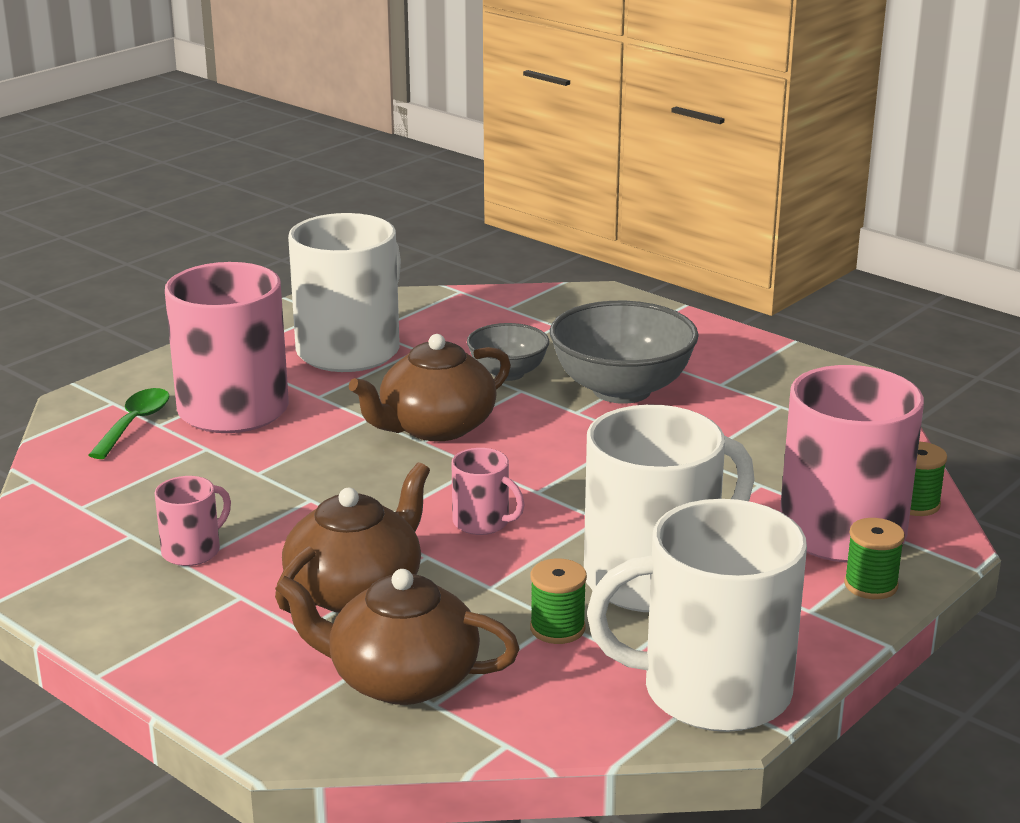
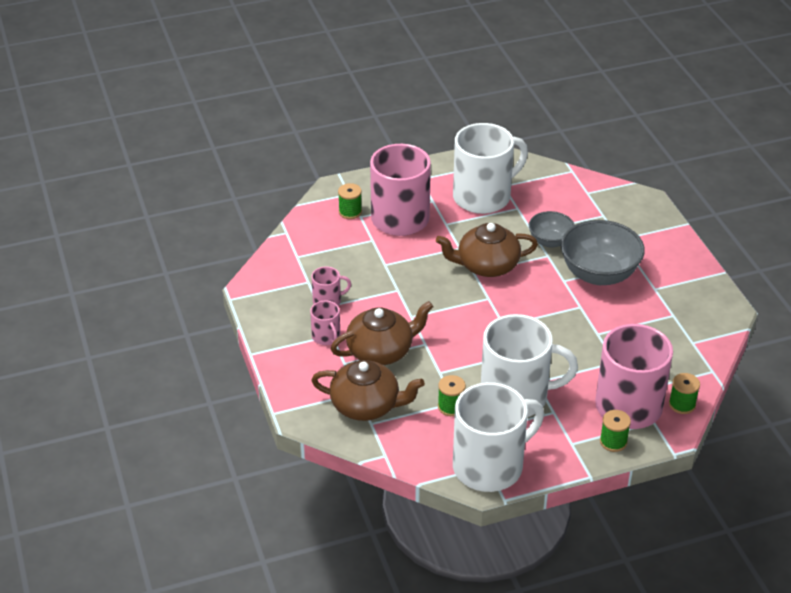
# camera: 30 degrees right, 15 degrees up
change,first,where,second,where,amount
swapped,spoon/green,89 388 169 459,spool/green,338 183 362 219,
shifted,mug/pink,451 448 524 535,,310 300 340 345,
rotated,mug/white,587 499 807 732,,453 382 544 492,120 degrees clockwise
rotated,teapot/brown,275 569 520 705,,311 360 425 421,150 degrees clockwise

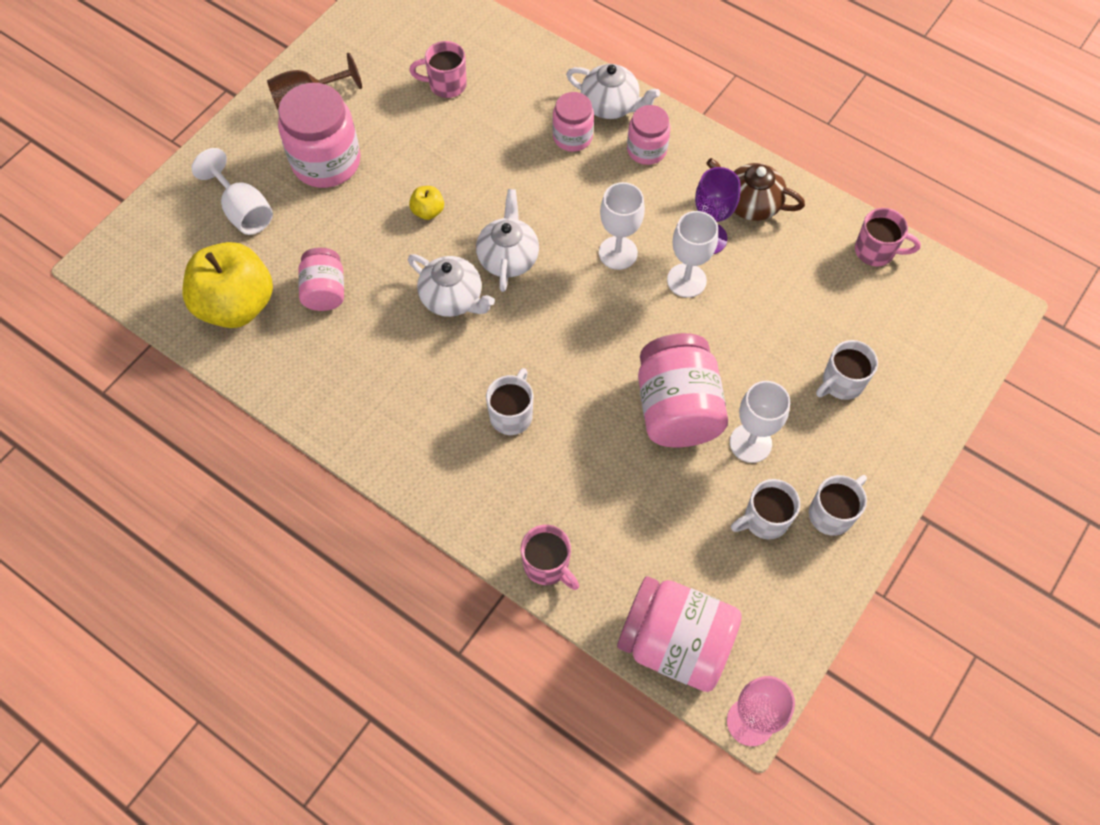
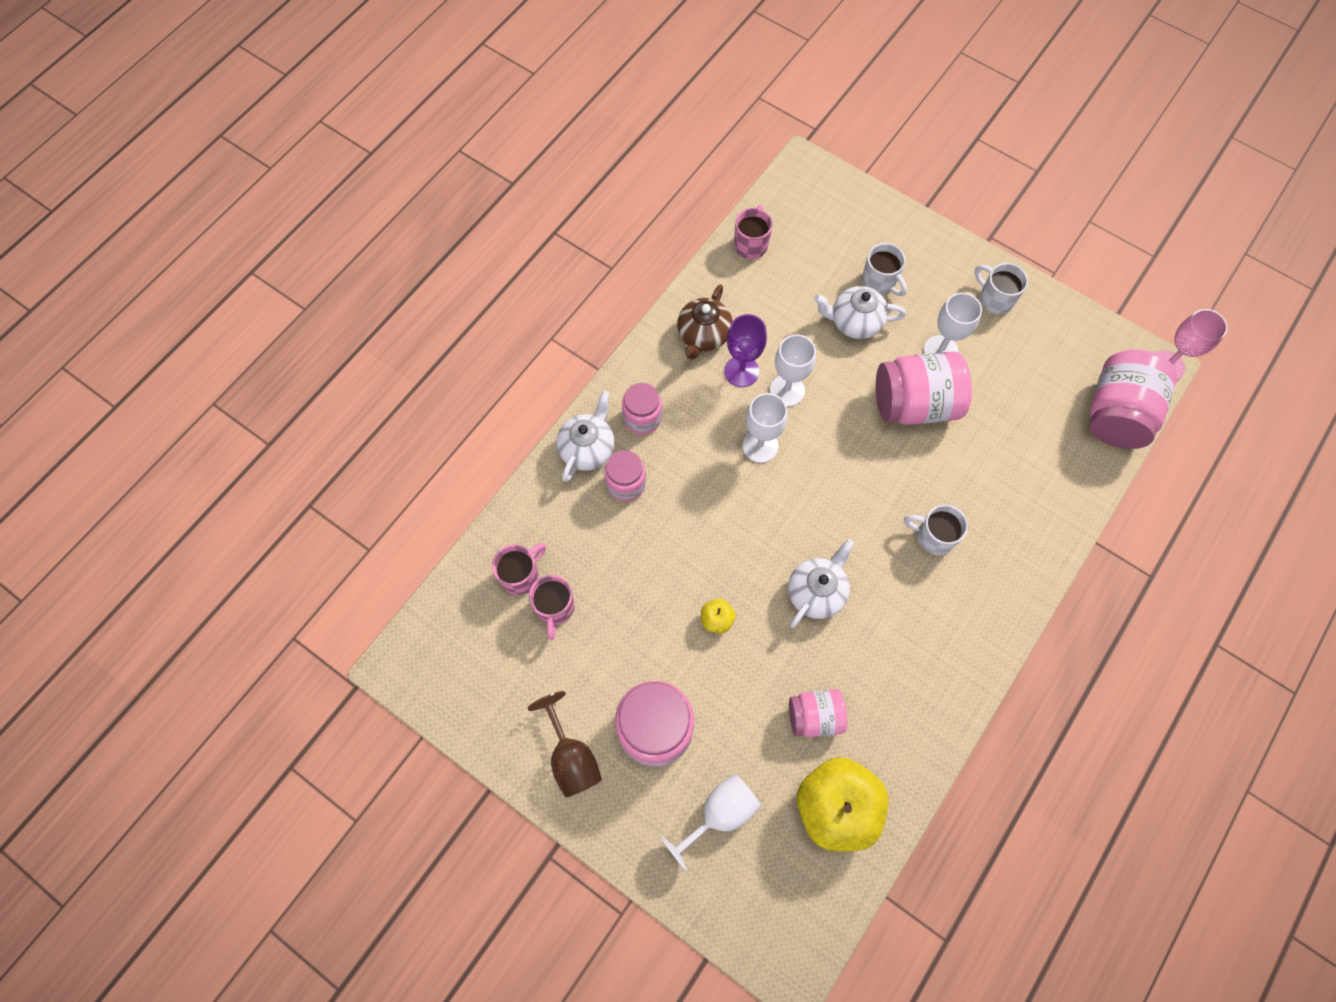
# camera: 90 degrees left, 5 degrees up
change,first,where,second,where,amount
shifted,teapot/white,476 189 539 292,,814 286 906 339,
gone,mug/white,731 479 800 540,,,
shifted,mug/pink,521 525 579 590,,492 543 546 595,

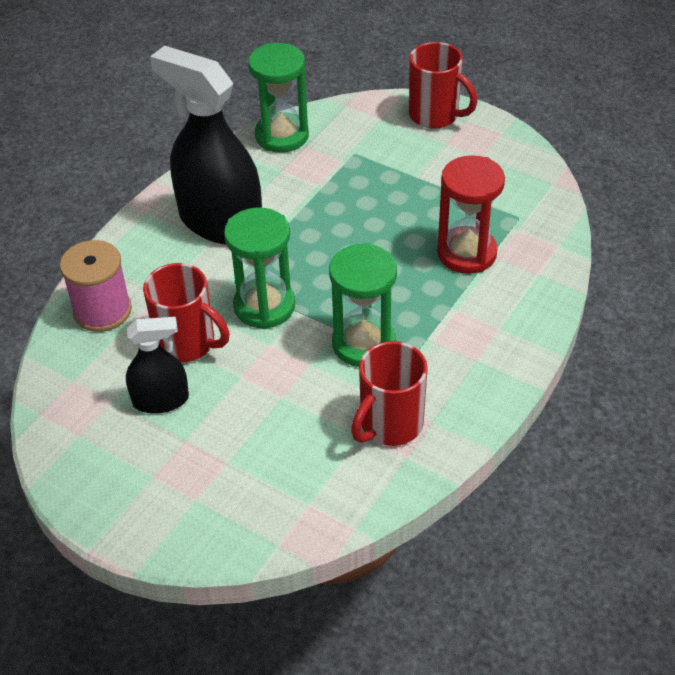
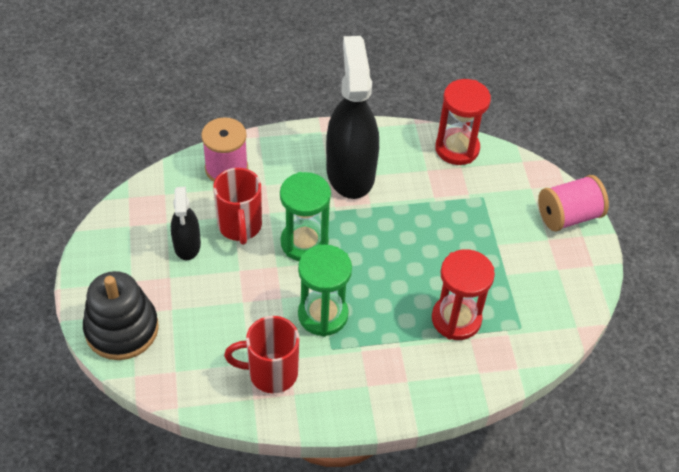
# camera: 45 degrees right, 5 degrees up
change,first,where,second,where,amount
swapped,mug/red,409 42 477 129,spool/pink,538 175 609 232,
repainted,hourglass/green,248 43 309 153,hourglass/red,435 79 491 165,
rotated,spray bottle/black,126 317 189 414,,171 187 201 260,45 degrees clockwise
new,,,stacking toy/black,83 271 159 360,

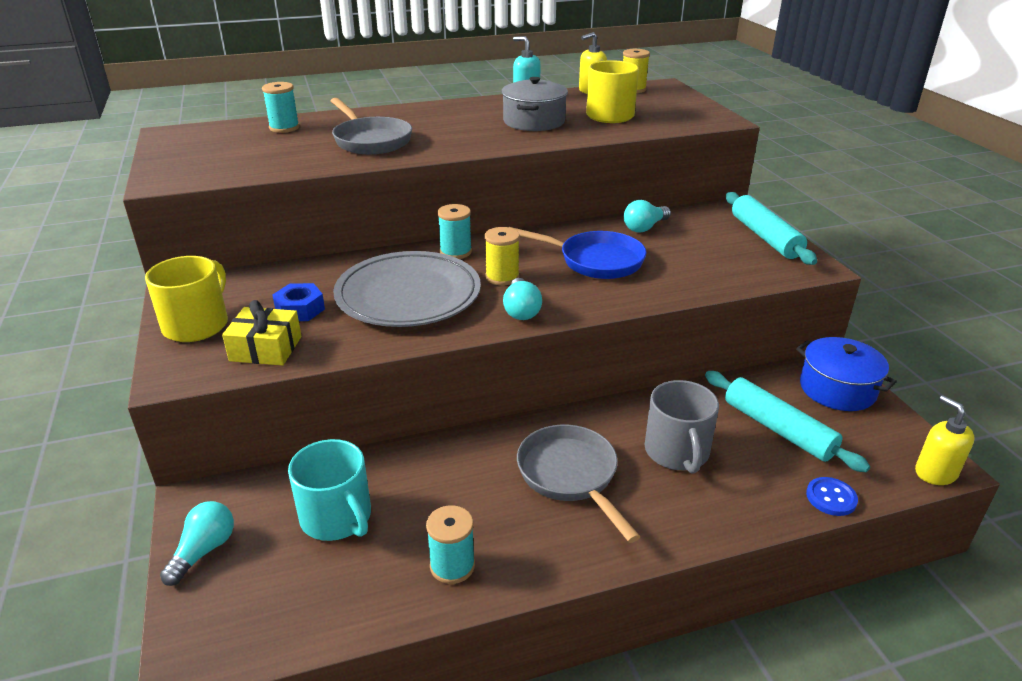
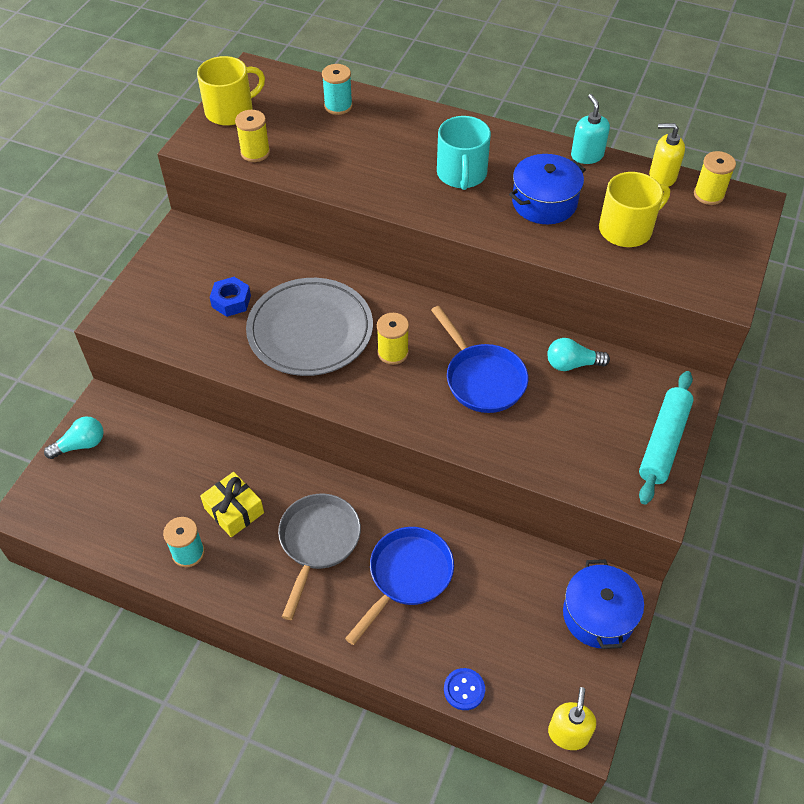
# camera: 40 degrees right, 20 degrees up
change,first,where,second,where,amount
repainted,pot/grey,501 77 568 131,pot/blue,509 154 586 224,
gone,pan/grey,331 98 412 154,,,
gone,spool/turquoise,438 204 472 259,,,
shifted,mug/yellow,145 256 228 342,,197 56 265 126,
gone,light bulb/turquoise,503 278 542 320,,,
shifted,gift/yellow,222 300 301 366,,200 472 264 537,
gone,rolling pin/turquoise,705 371 870 472,,,
swapped,mug/grey,645 380 719 474,pan/blue,345 527 454 645,
shifted,mug/turquoise,288 439 371 541,,437 116 491 190,
new,,,spool/yellow,235 110 270 162,

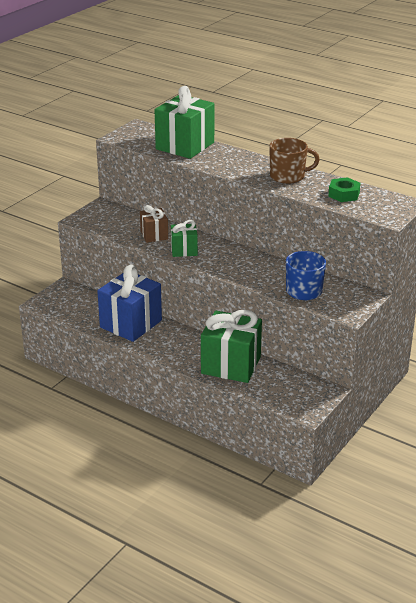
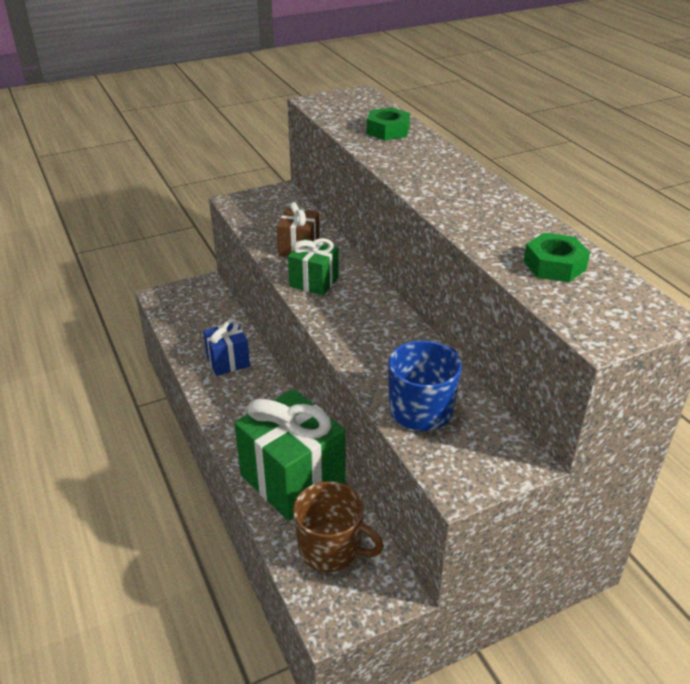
# camera: 30 degrees right, 5 degrees up
change,first,where,second,where,amount
swapped,gift/green,154 86 214 159,nut/green,367 107 410 140,
shifted,mug/brown,269 138 320 184,,293 481 384 572,
scaled,gift/blue,97 264 162 342,,203 319 250 376,x0.53

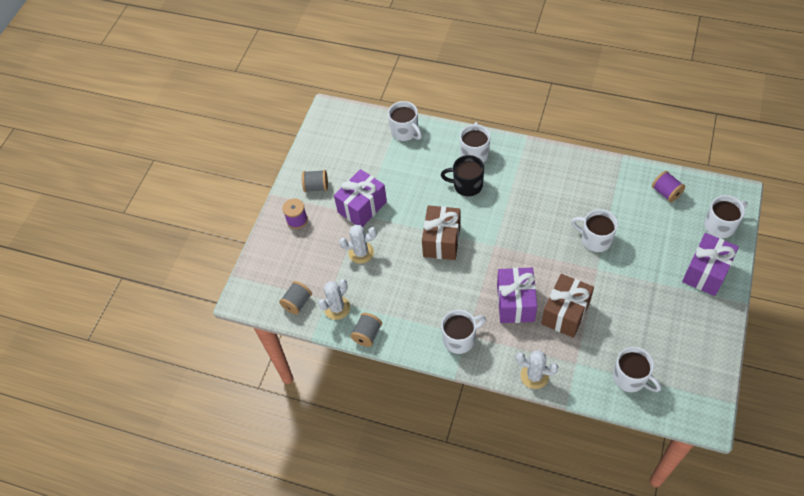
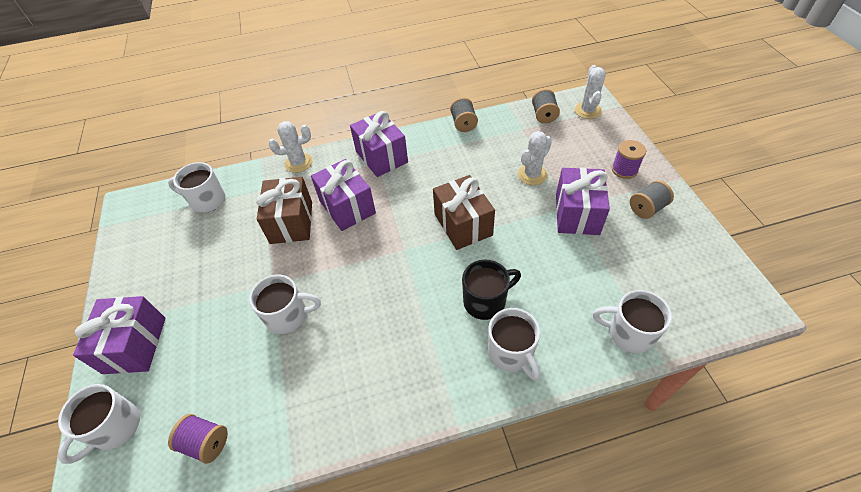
# camera: 145 degrees right, 5 degrees down
change,first,where,second,where,amount
shifted,cactus/white,318 279 350 320,,575 65 606 119,
swapped,mug/white,441 310 486 354,gift/purple,350 111 408 177,

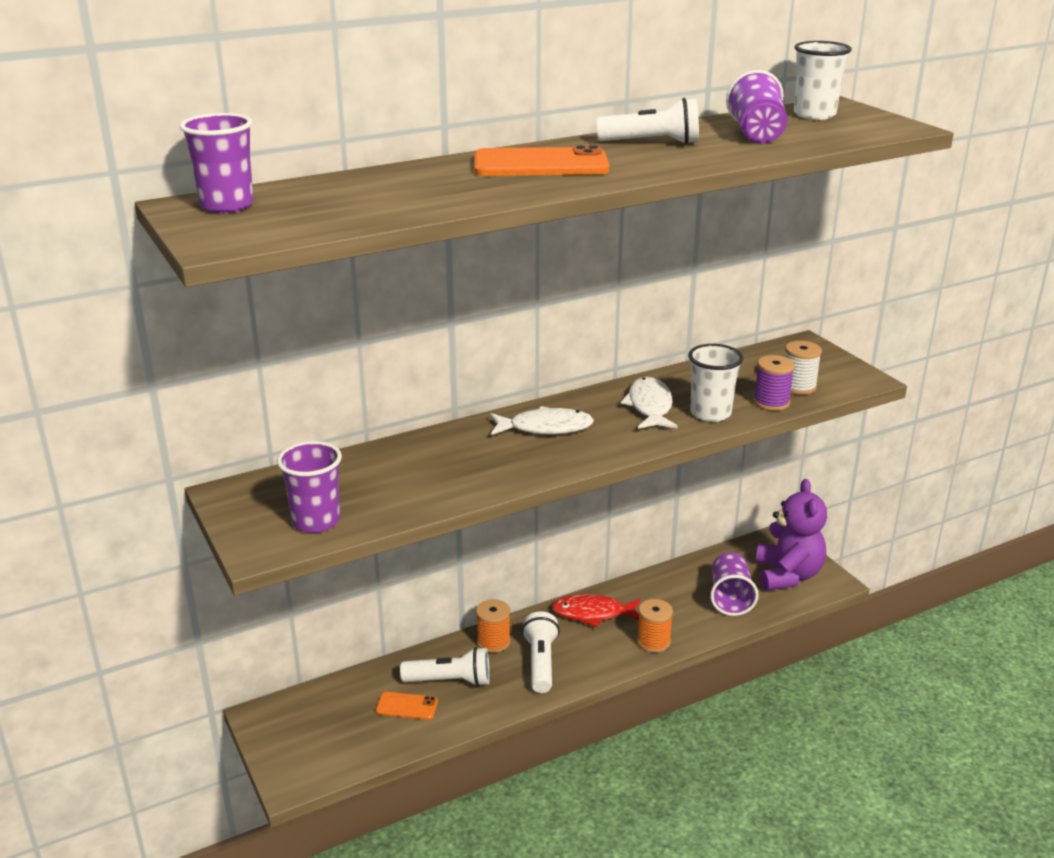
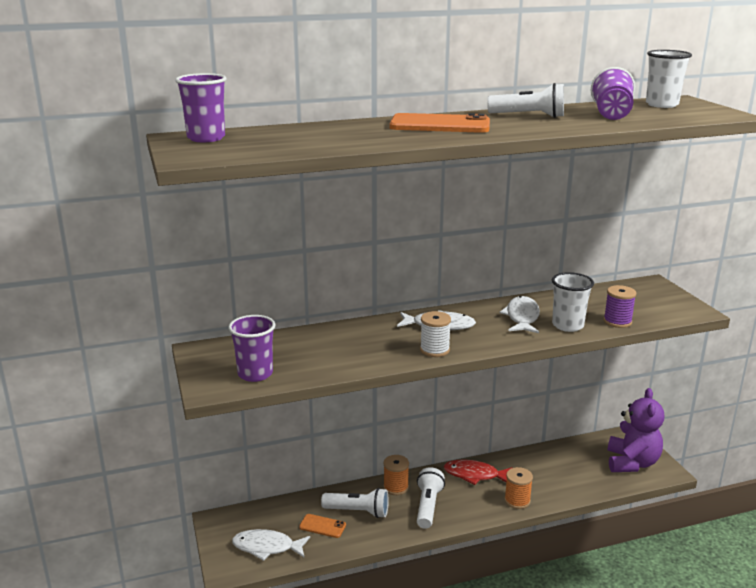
# camera: 10 degrees right, 5 degrees down
change,first,where,second,where,amount
shifted,spool/white,785 341 822 395,,420 311 451 357,
gone,cup/purple,710 552 759 616,,,
new,,,fish/white,232 529 310 561,

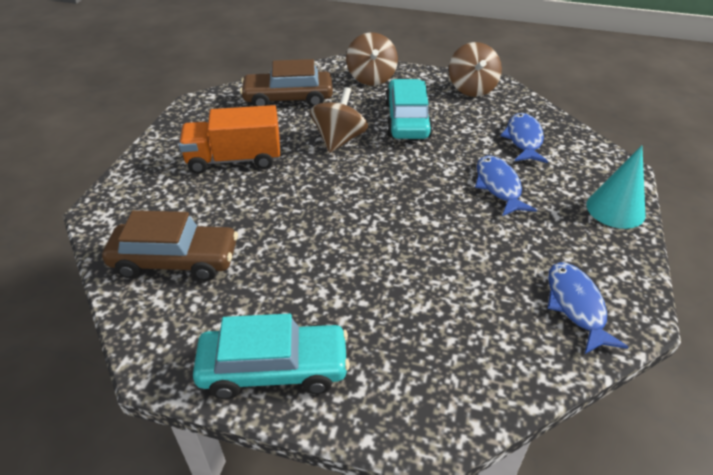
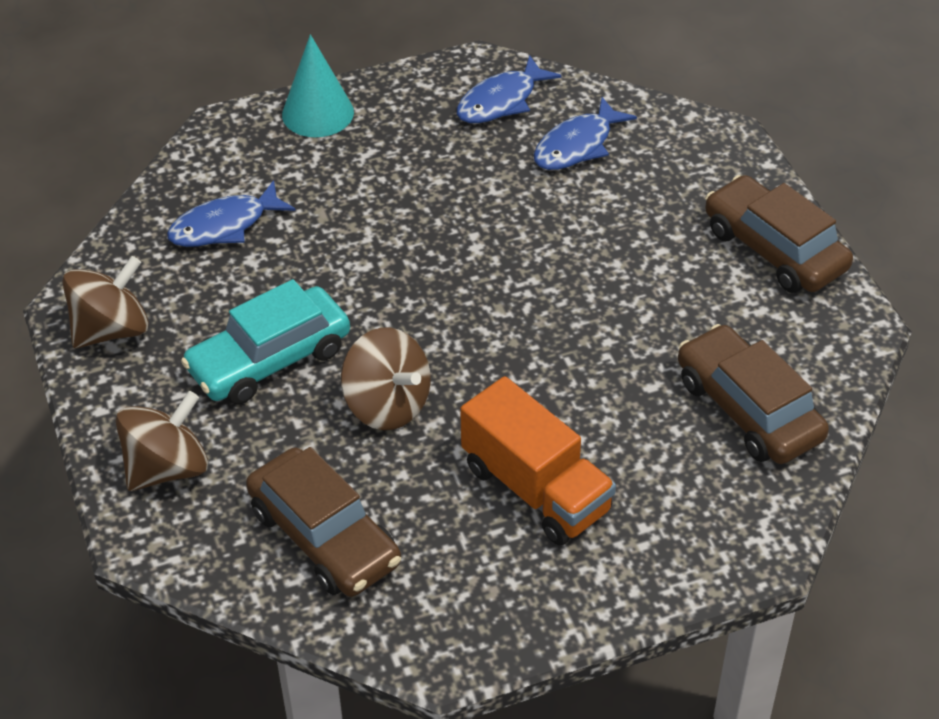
# camera: 125 degrees left, 5 degrees up
change,first,where,second,where,amount
rotated,spinning top/brown,310 87 368 153,,341 328 431 430,120 degrees counterclockwise
shifted,fish/blue,475 155 537 216,,534 97 637 170,
repainted,car/turquoise,193 314 350 399,car/brown,705 175 853 293,

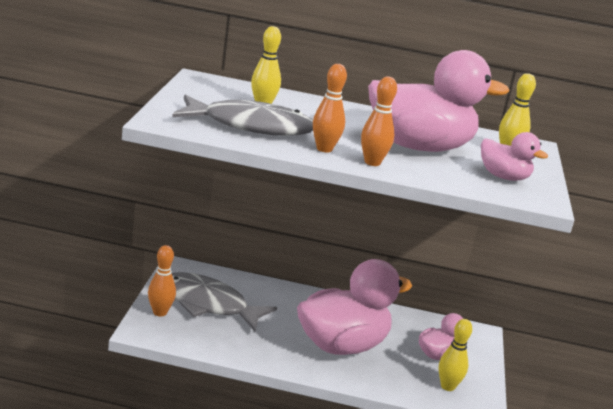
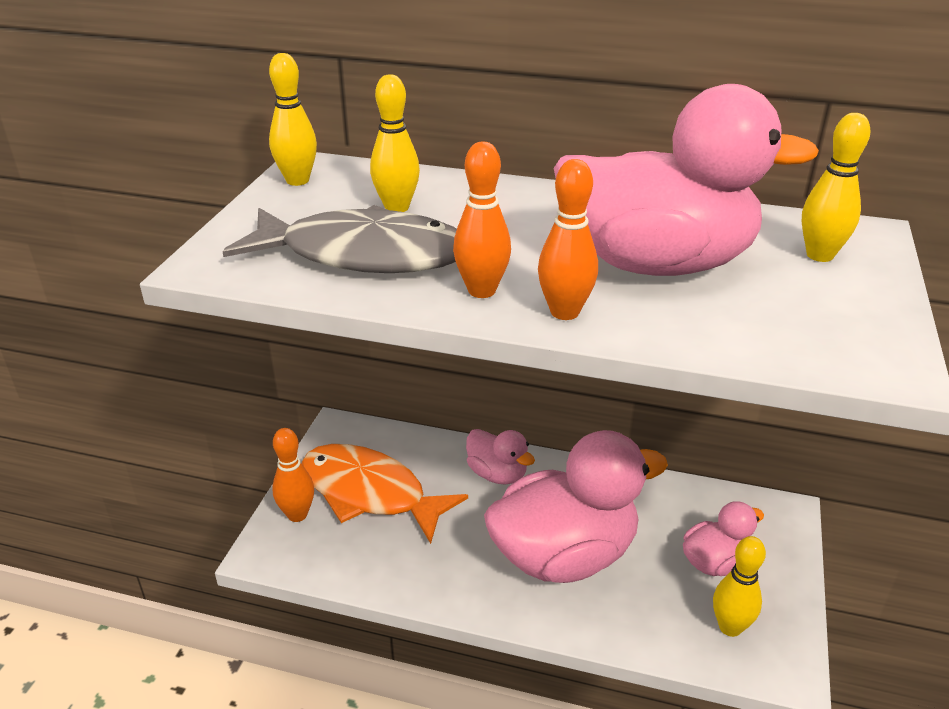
# camera: 10 degrees right, 10 degrees up
change,first,where,second,where,amount
shifted,duck/pink,481 132 548 181,,466 429 535 485,
repainted,fish/grey,172 272 277 331,fish/orange,302 444 468 544,
new,,,bowling pin/yellow,269 53 317 186,

